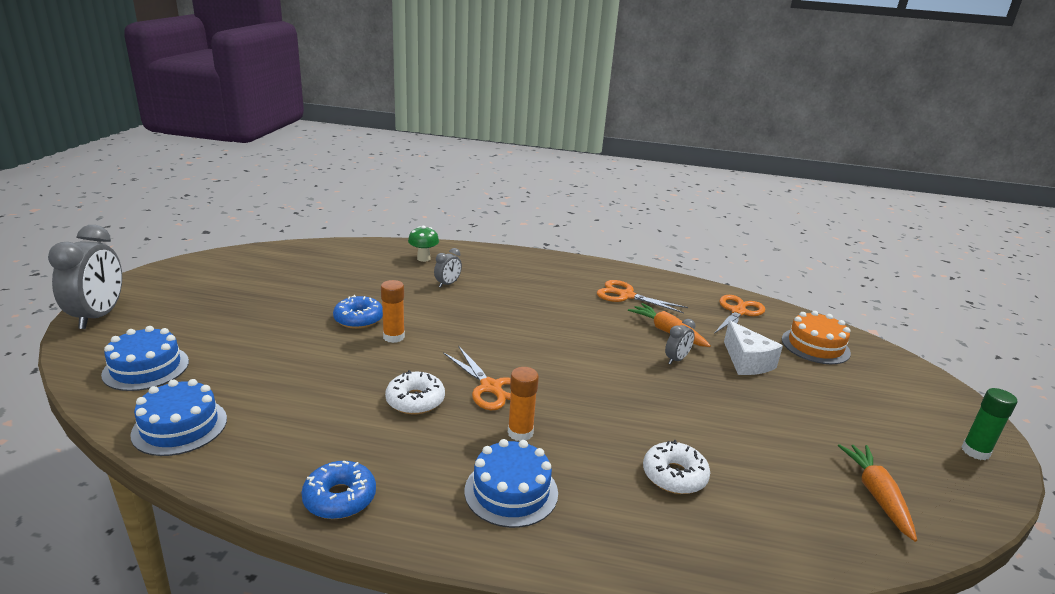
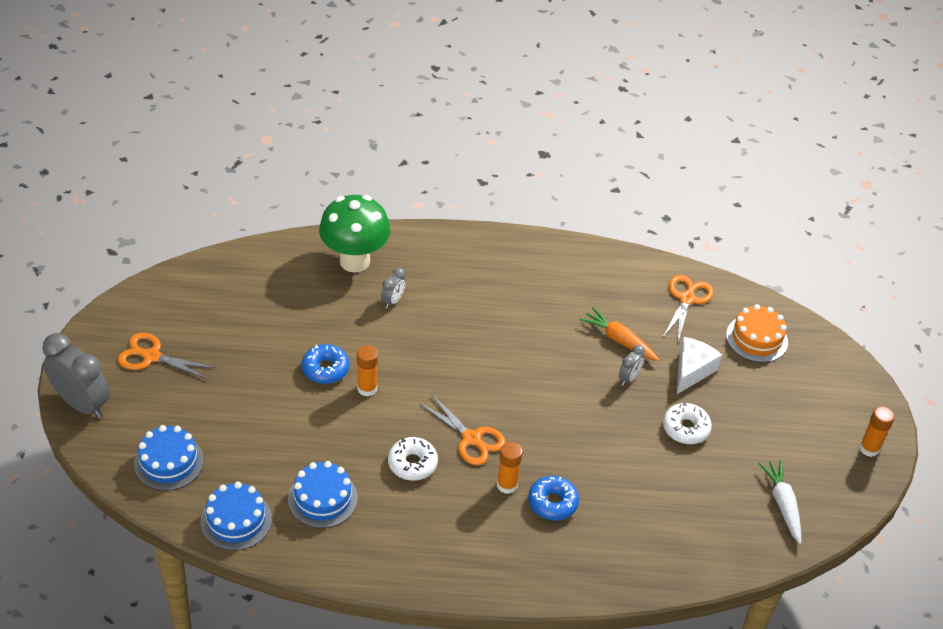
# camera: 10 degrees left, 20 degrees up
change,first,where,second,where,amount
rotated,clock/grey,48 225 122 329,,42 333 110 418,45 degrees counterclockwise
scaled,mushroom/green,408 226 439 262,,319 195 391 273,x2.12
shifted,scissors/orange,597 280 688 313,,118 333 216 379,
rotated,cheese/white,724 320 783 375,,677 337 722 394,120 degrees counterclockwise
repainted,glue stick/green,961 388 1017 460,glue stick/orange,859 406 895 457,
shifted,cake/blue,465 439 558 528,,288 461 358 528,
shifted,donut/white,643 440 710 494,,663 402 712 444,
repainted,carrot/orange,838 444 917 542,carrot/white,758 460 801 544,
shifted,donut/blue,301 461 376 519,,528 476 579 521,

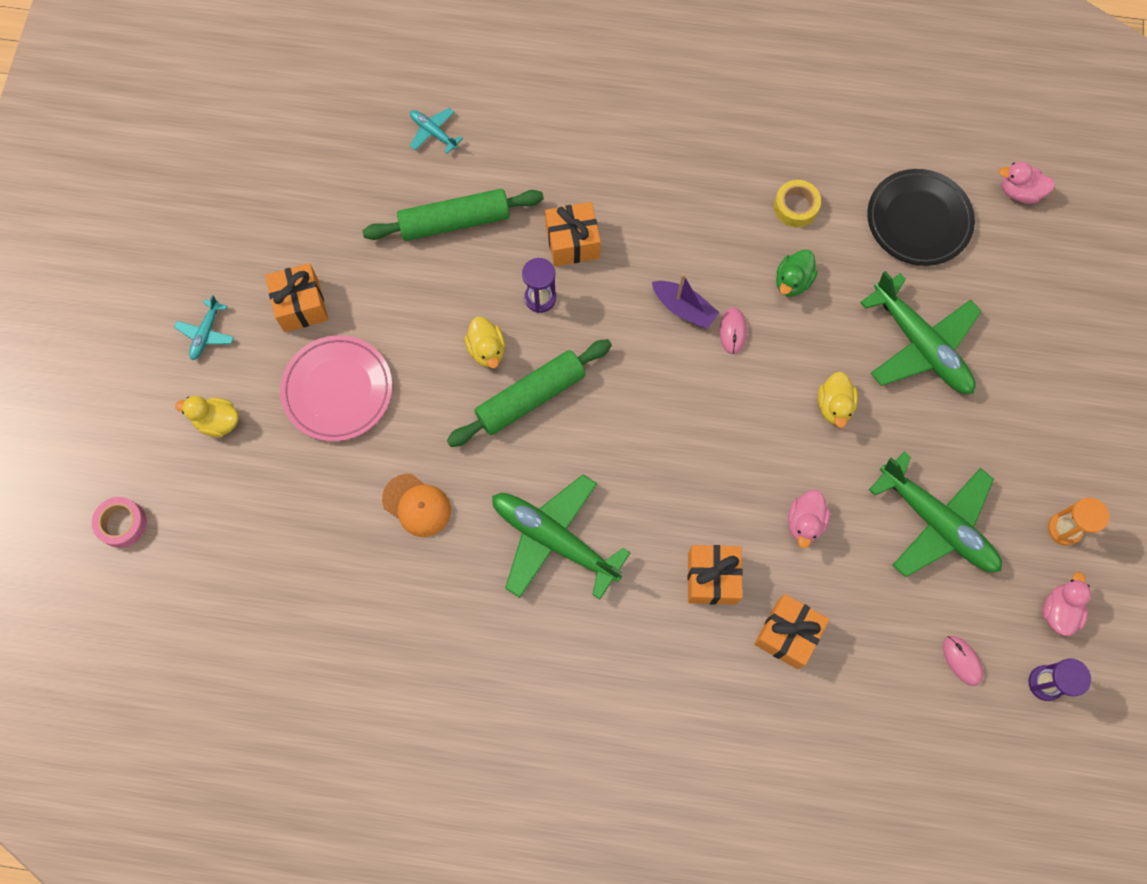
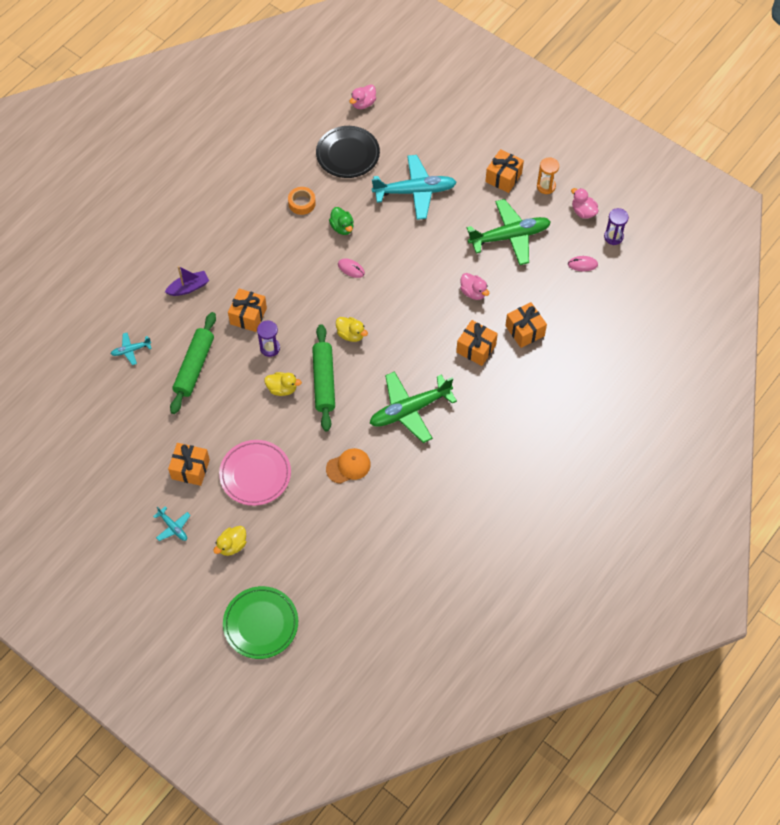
# camera: 60 degrees left, 10 degrees down
change,first,where,second,where,amount
repainted,tape/yellow,774 180 821 227,tape/orange,288 187 316 215,
repainted,plane/green,860 271 982 394,plane/turquoise,372 155 457 220,
shifted,boat/purple,652 274 719 329,,165 266 209 296,
shifted,duck/yellow,818 372 858 428,,336 317 368 342,
swapped,tape/pink,92 497 147 548,plate/green,223 586 298 659,
new,,,gift/orange,485 149 524 193,

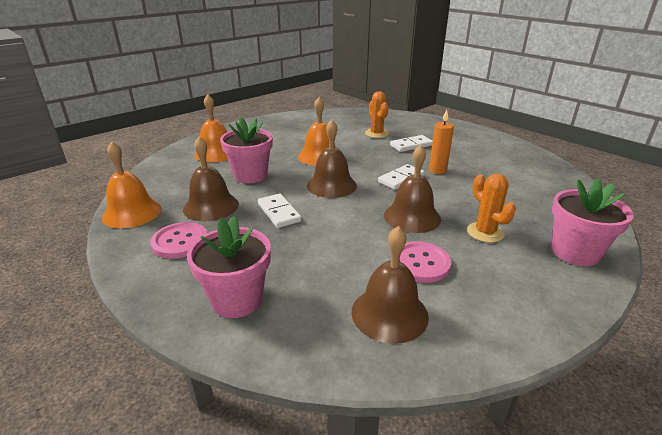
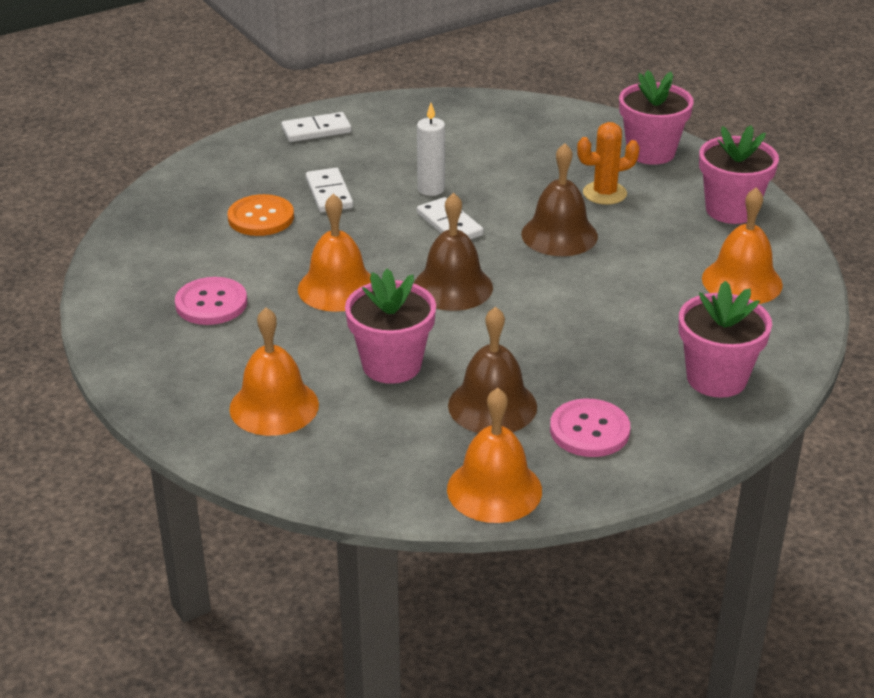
# camera: 80 degrees left, 5 degrees up
change,first,where,second,where,amount
swapped,cactus/orange,365 91 389 138,button/orange,227 194 294 236,
repainted,candle/orange,429 110 454 174,candle/white,417 103 445 196,
shifted,domino/white,258 194 301 228,,281 112 352 142,
repainted,bell/brown,351 226 429 344,bell/orange,702 187 783 304,
shifted,button/pink,399 241 452 283,,175 277 247 325,
new,,,flower pot/pink,699 125 779 224,

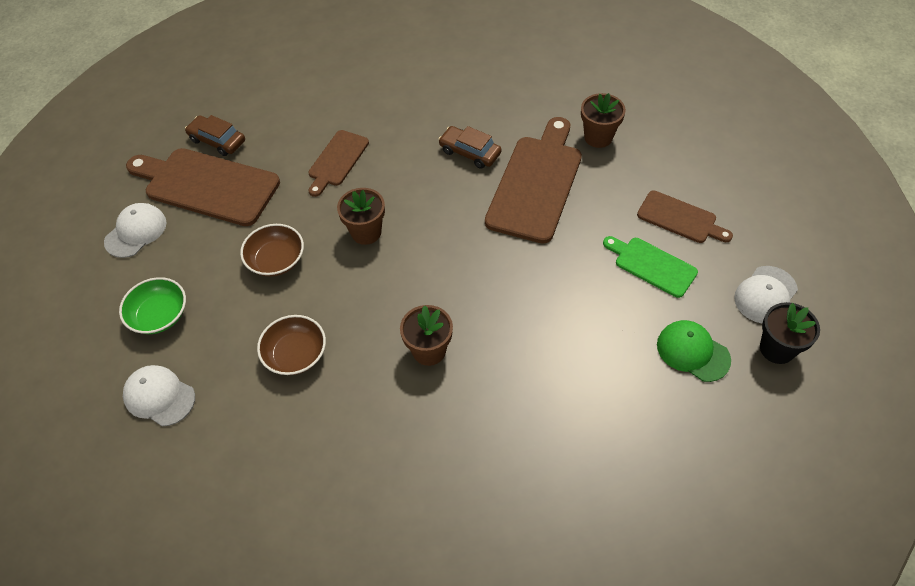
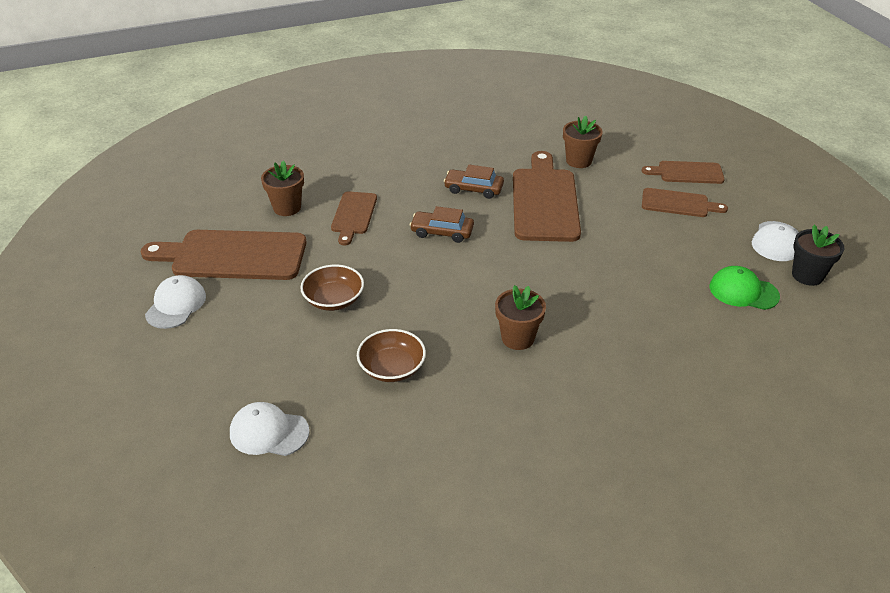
# camera: 20 degrees left, 15 degrees down
change,first,where,second,where,amount
shifted,car/brown,185 115 245 156,,410 206 474 243,
shifted,flower pot/brown,337 188 385 245,,261 160 304 216,
gone,cutting board/green,603 236 698 298,,,
gone,bowl/green,119 277 186 334,,,
new,,,cutting board/brown,642 161 725 184,

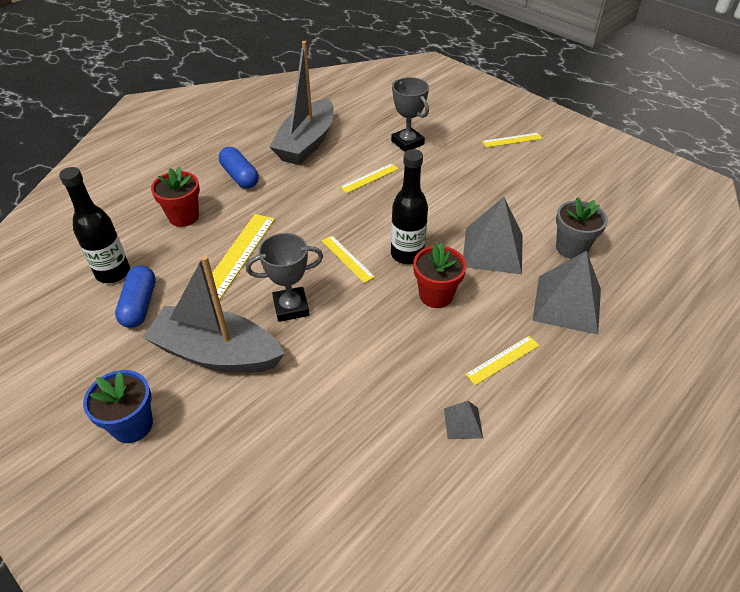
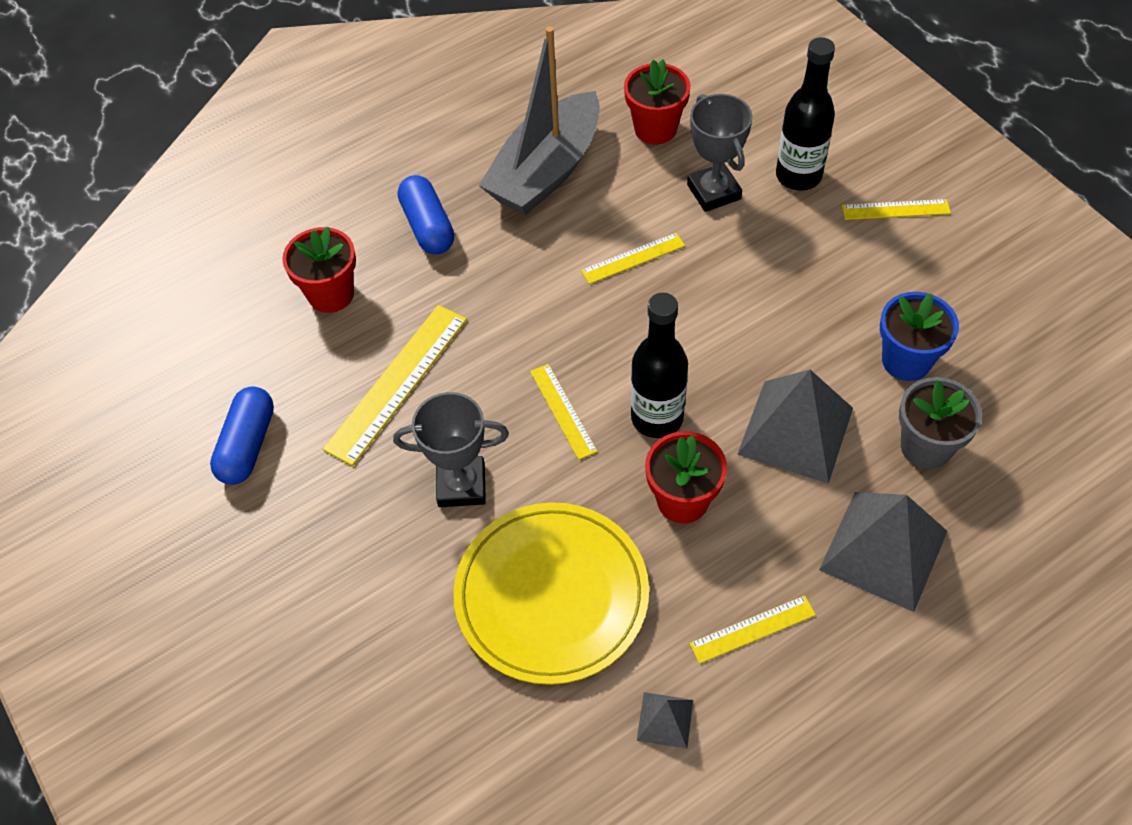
# camera: 15 degrees right, 10 degrees up
change,first,where,second,where,amount
shifted,bottle/black,59 167 130 283,,776 37 835 190,
gone,boat/grey,142 255 285 373,,,
shifted,flower pot/blue,83 370 153 443,,880 292 959 381,
new,,,flower pot/red,624 59 690 145,
new,,,plate/yellow,453 502 649 685,

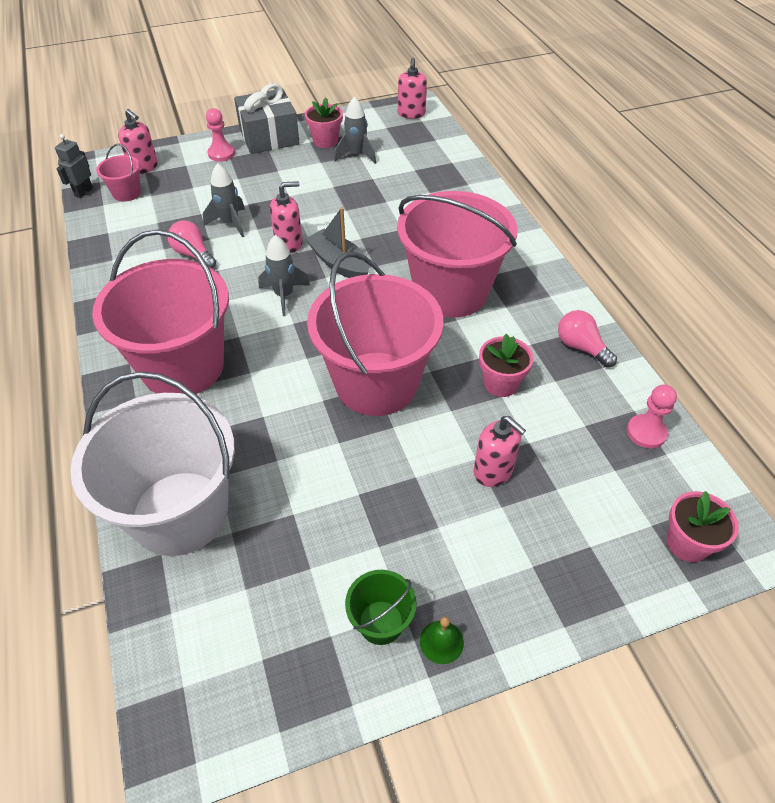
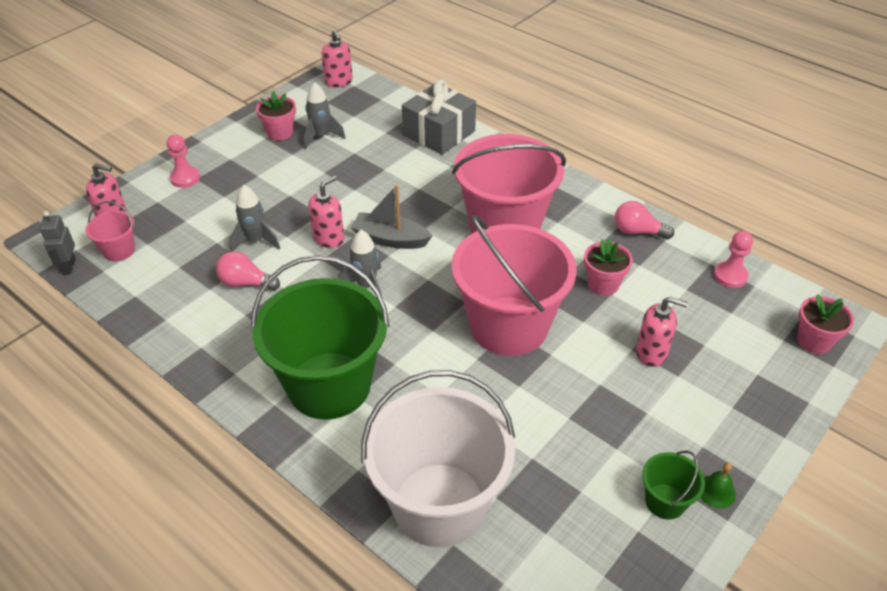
# camera: 30 degrees left, 5 degrees down
change,first,where,second,where,amount
shifted,gift/grey,234 83 300 154,,402 79 476 155,
repainted,bucket/pink,92 230 229 394,bucket/green,251 255 389 420,

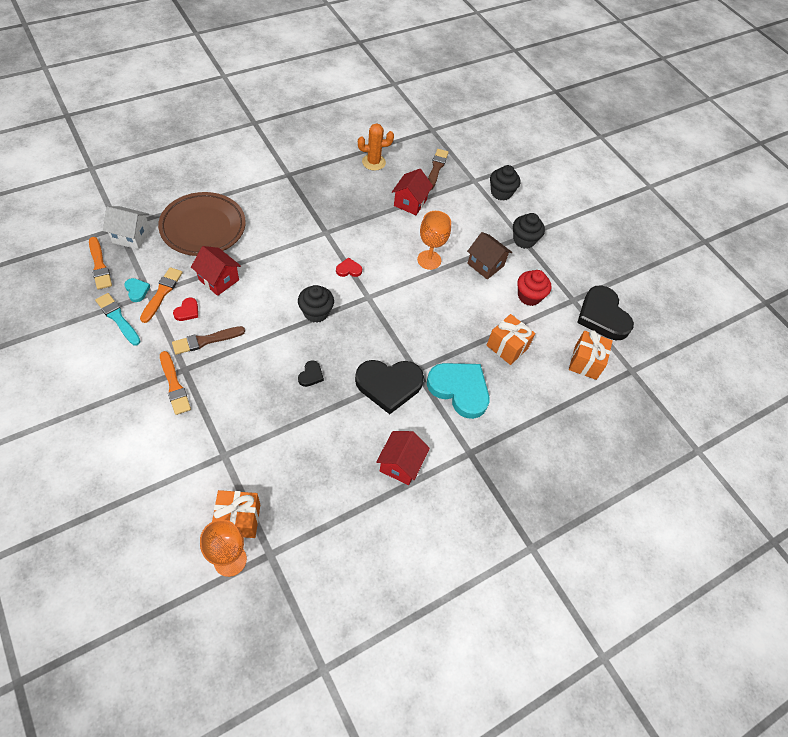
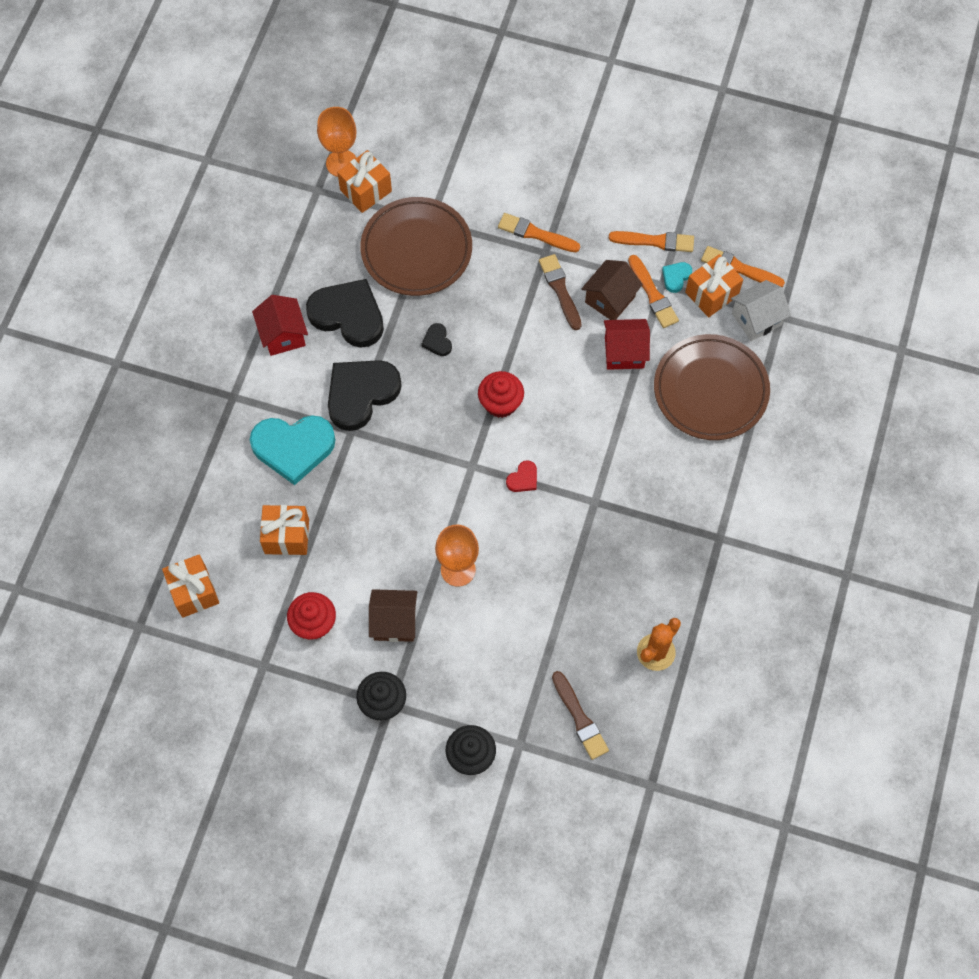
# camera: 145 degrees right, 10 degrees up
change,first,where,second,where,amount
gone,house/red,392 169 433 215,,,
rotated,heart/turquoise,125 278 150 302,,662 262 692 293,105 degrees clockwise
repainted,cupcake/black,298 285 334 323,cupcake/red,478 371 524 418,
shifted,heart/black,577 285 634 340,,306 279 384 348,
repainted,brush/turquoise,95 293 141 345,brush/orange,609 231 694 252,
swapped,heart/red,173 298 198 321,house/brown,581 260 643 320,
rotated,brush/brown,172 326 245 355,,539 254 581 330,45 degrees counterclockwise
new,,,plate/brown,360 197 472 296,
new,,,gift/orange,685 254 743 317,

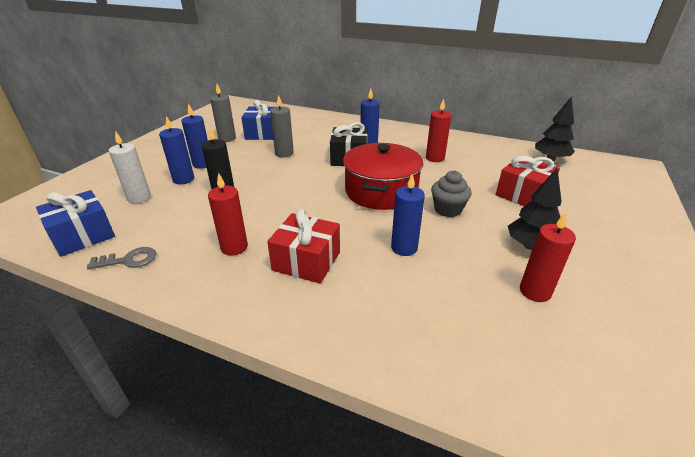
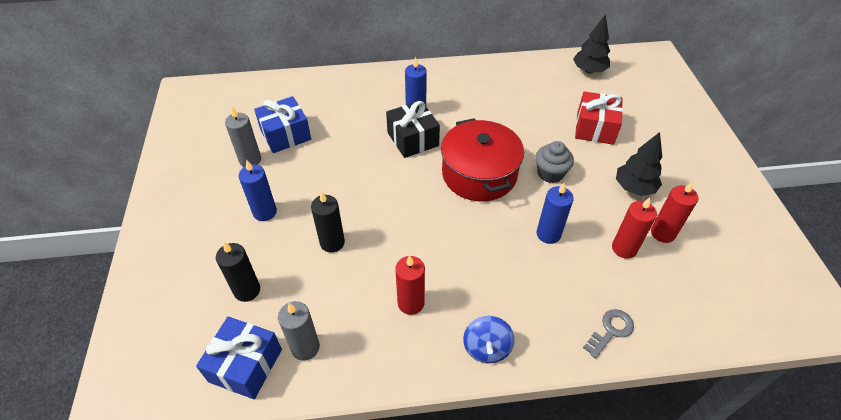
# camera: 30 degrees left, 15 degrees up
change,first,where,second,where,amount
shifted,candle/grey,270 95 294 157,,278 301 320 361,
shifted,candle/red,426 99 452 162,,612 198 657 259,
gone,candle/blue,159 116 194 185,,,
repainted,candle/white,109 131 151 203,candle/black,216 242 260 302,
gone,gift/red,267 209 340 284,,,
shifted,key/grey,87 247 156 269,,583 309 634 359,
new,,,spinning top/blue,463 316 514 363,

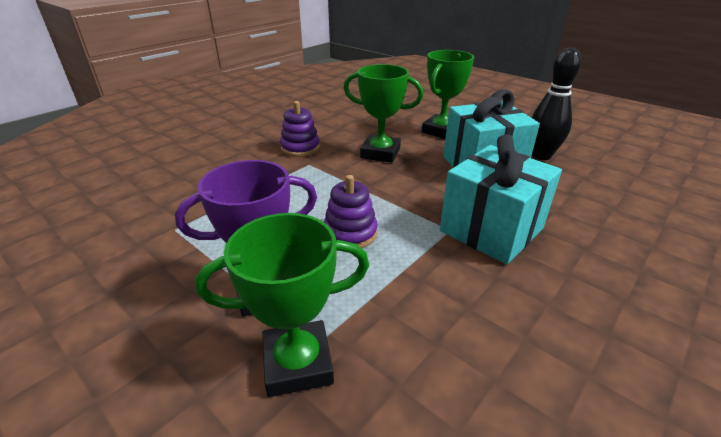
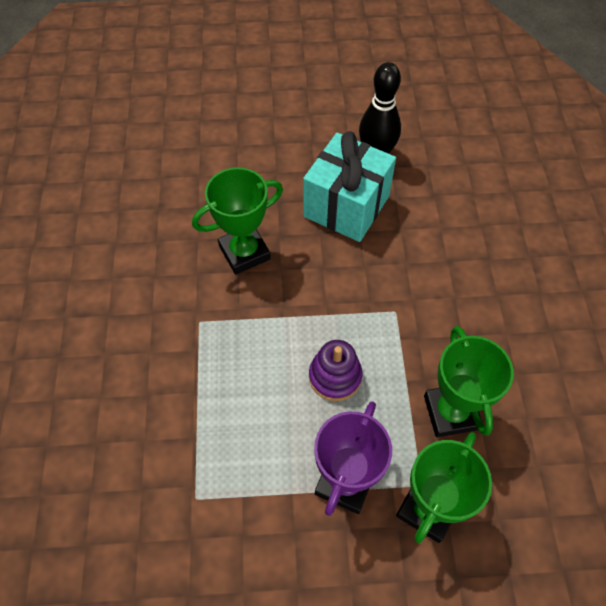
# camera: 45 degrees left, 25 degrees up
change,first,where,second,where,amount
shifted,trophy/green,422 50 474 139,,424 326 514 437,
gone,stacking toy/purple,280 101 320 157,,,
gone,gift/turquoise,440 134 562 264,,,

